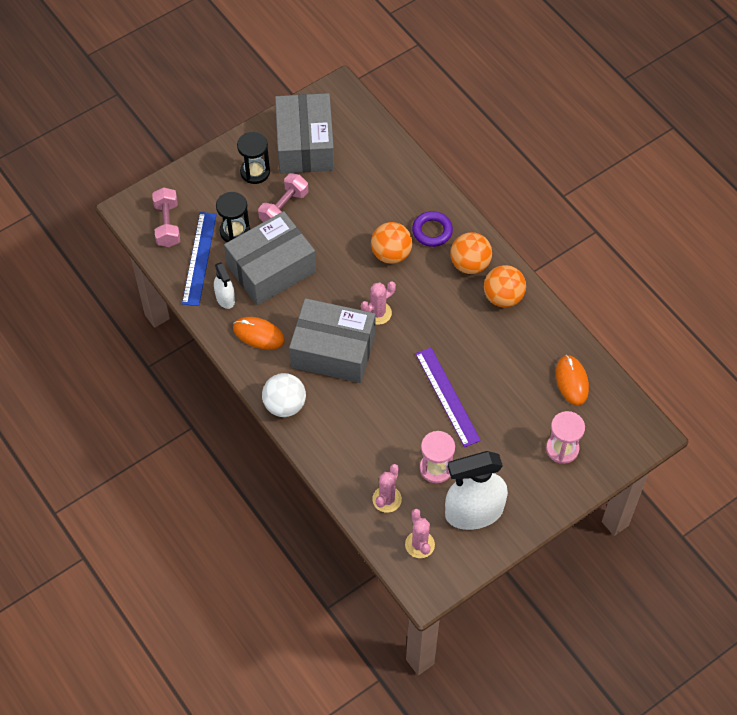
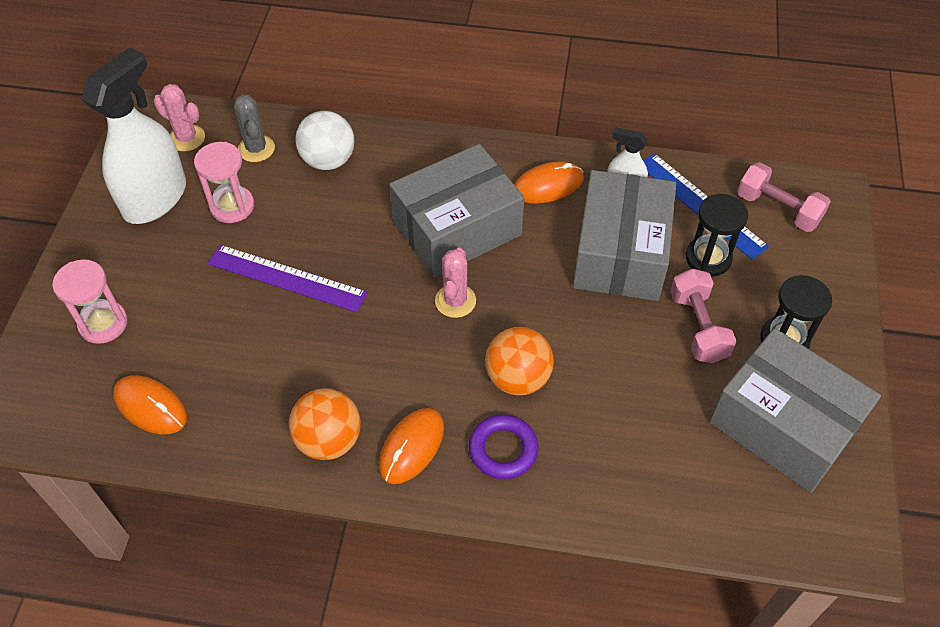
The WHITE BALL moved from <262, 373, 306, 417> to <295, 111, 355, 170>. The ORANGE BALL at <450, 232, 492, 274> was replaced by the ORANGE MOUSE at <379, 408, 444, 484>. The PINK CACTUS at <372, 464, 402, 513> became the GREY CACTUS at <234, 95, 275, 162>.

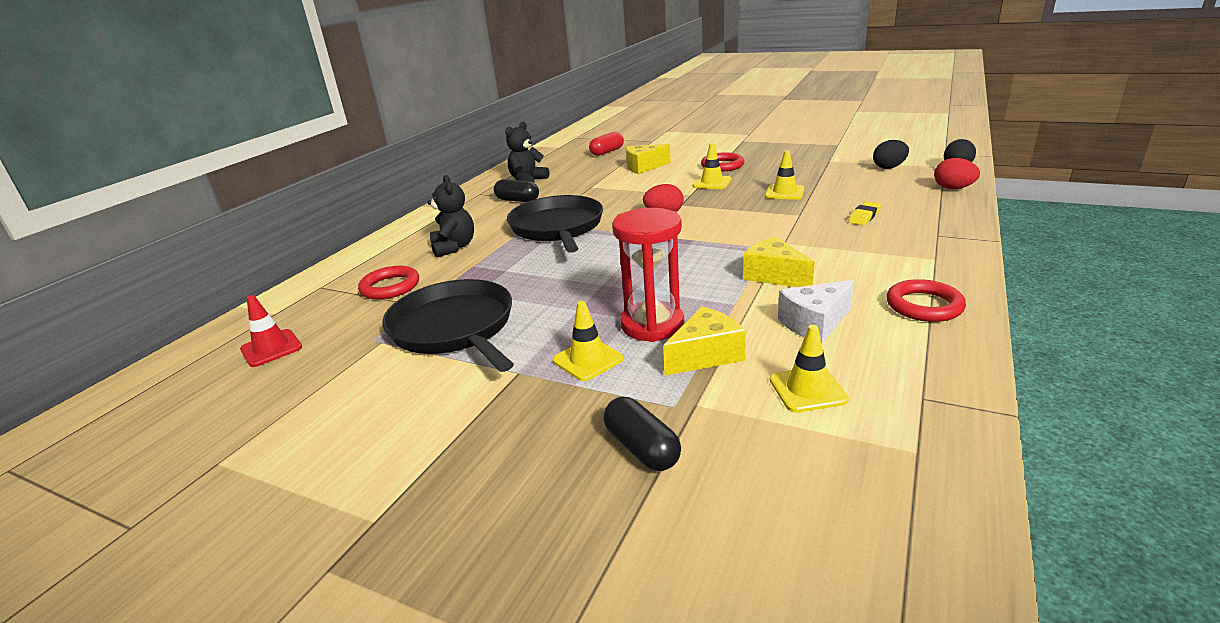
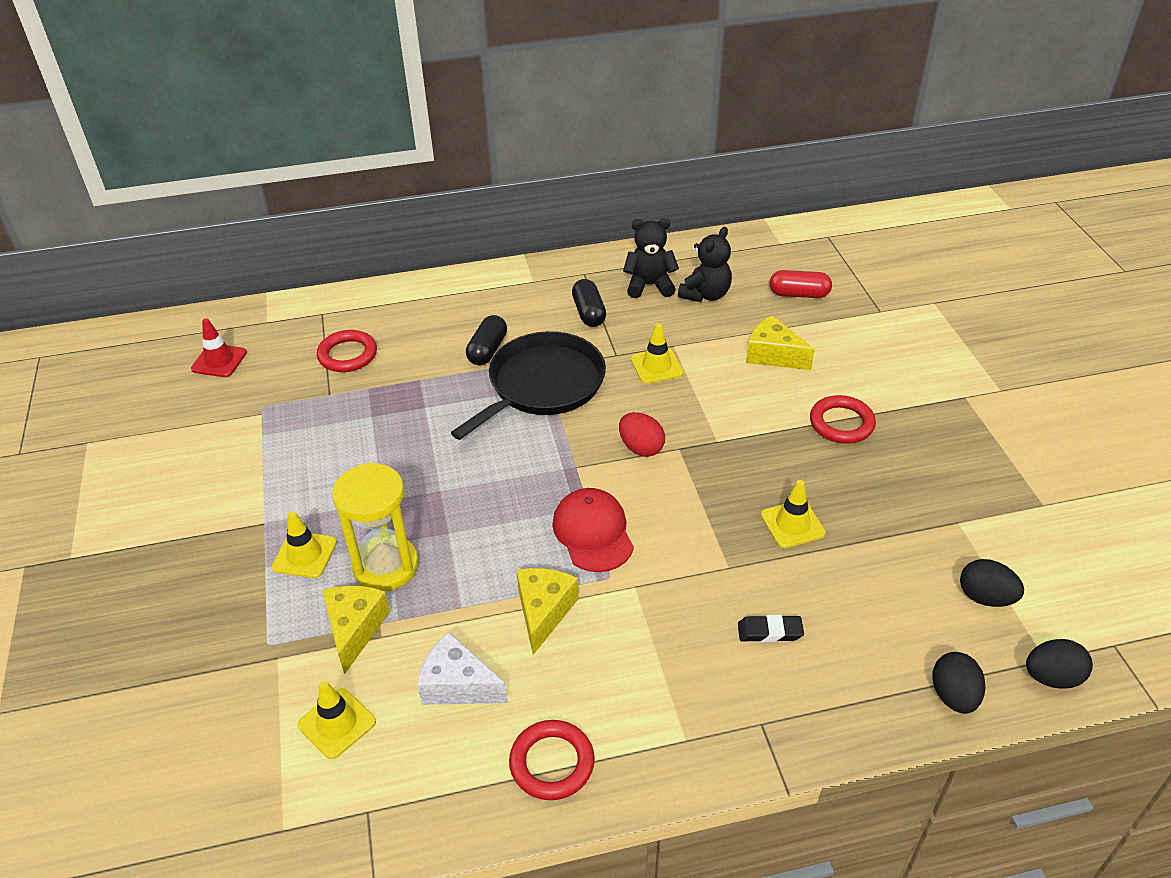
The BLACK PAN at <382, 279, 514, 372> disappeared. The RED CAP at <552, 488, 634, 572> appeared. The BLACK TEDDY BEAR moved from <427, 175, 474, 258> to <678, 227, 732, 302>. The BLACK CAPSULE moved from <603, 397, 681, 471> to <466, 315, 507, 366>. The YELLOW TRAFFIC CONE moved from <693, 143, 731, 189> to <631, 323, 683, 384>. The RED HOURGLASS at <612, 208, 684, 342> became the YELLOW HOURGLASS at <332, 463, 419, 592>. The YELLOW ERASER at <849, 201, 881, 225> became the BLACK ERASER at <738, 615, 804, 642>. The RED EGG at <934, 158, 980, 189> became the BLACK EGG at <932, 652, 985, 714>. The YELLOW CHEESE at <663, 306, 746, 375> turned 105 degrees counterclockwise.

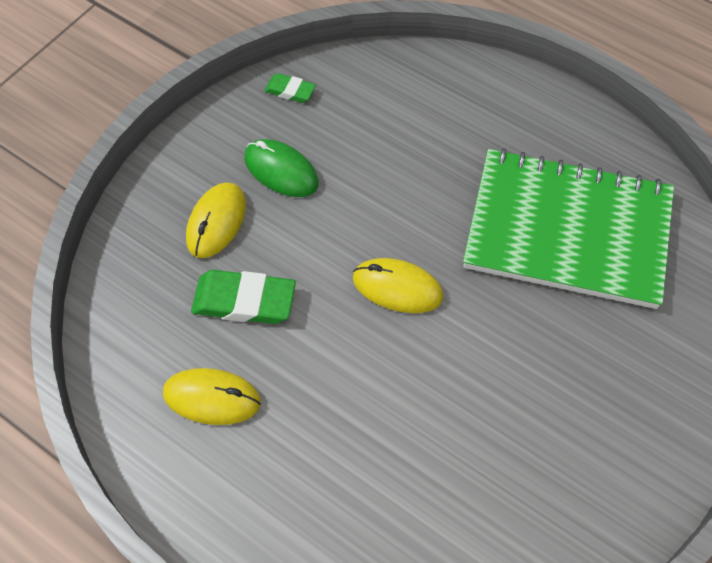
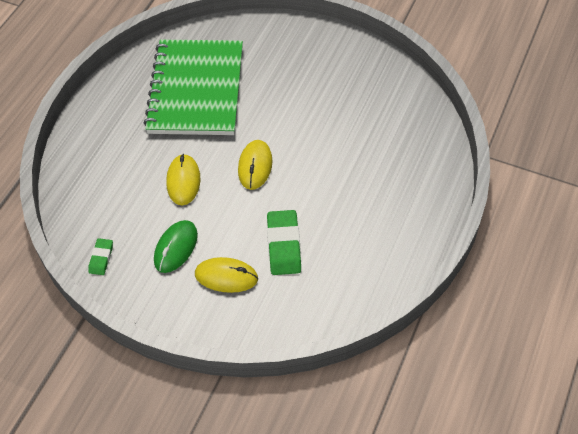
The YELLOW MOUSE moved from <163, 368, 261, 425> to <166, 154, 201, 206>.

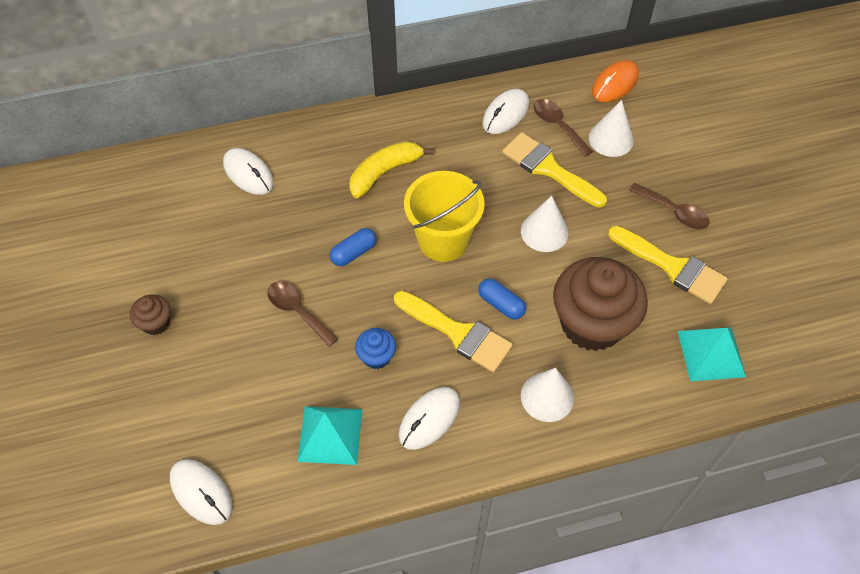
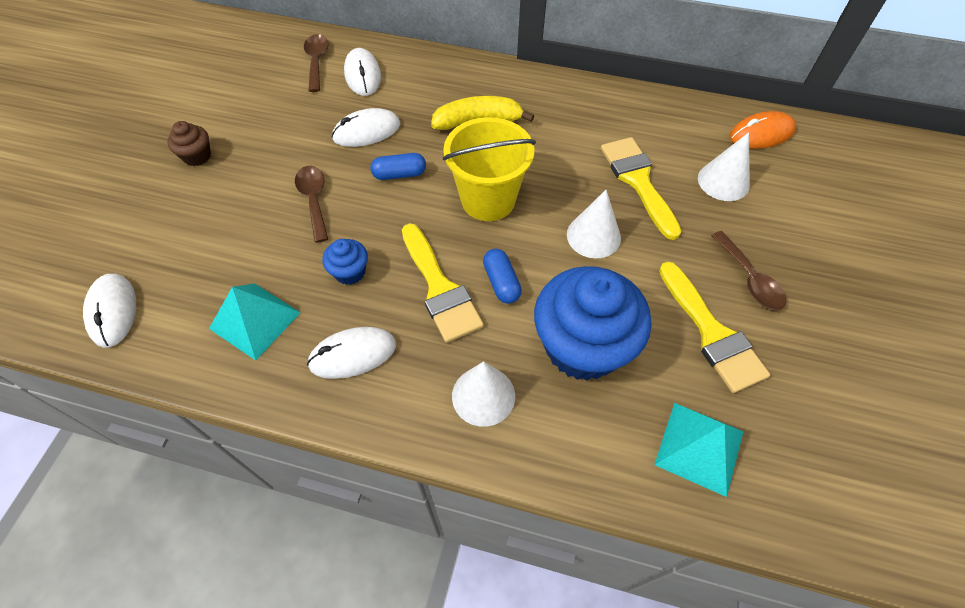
The WHITE MOUSE moved from <483, 89, 529, 134> to <332, 108, 400, 147>. The BROWN SPOON moved from <534, 99, 593, 157> to <304, 34, 329, 92>. The BROWN CUPCAKE at <553, 257, 648, 351> became the BLUE CUPCAKE at <534, 266, 651, 381>.

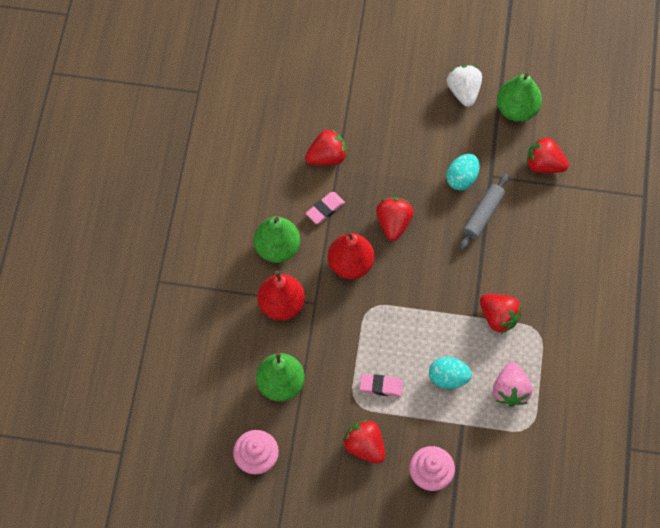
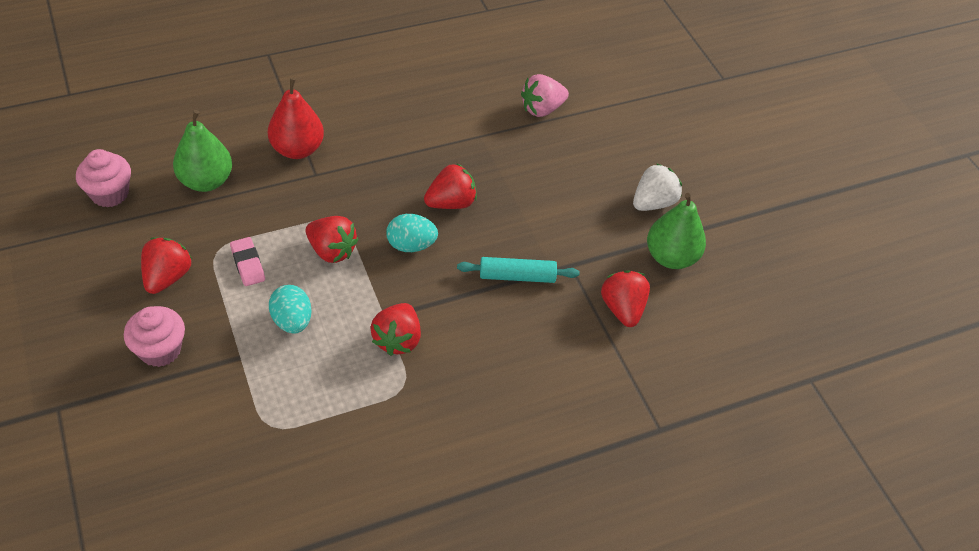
The GREEN PEAR at <254, 216, 300, 263> disappeared. The PINK ERASER at <306, 192, 345, 224> disappeared. The RED PEAR at <327, 231, 375, 279> disappeared. The RED STRAWBERRY moved from <305, 129, 347, 166> to <306, 216, 358, 263>. The TURQUOISE EGG moved from <446, 154, 479, 190> to <386, 214, 438, 252>. The PINK STRAWBERRY moved from <493, 362, 532, 407> to <521, 74, 569, 117>. The GREY ROLLING PIN at <460, 174, 508, 250> became the TURQUOISE ROLLING PIN at <457, 257, 580, 283>.

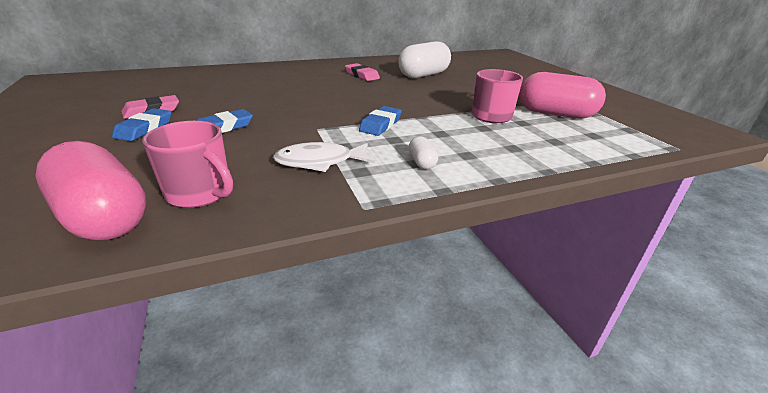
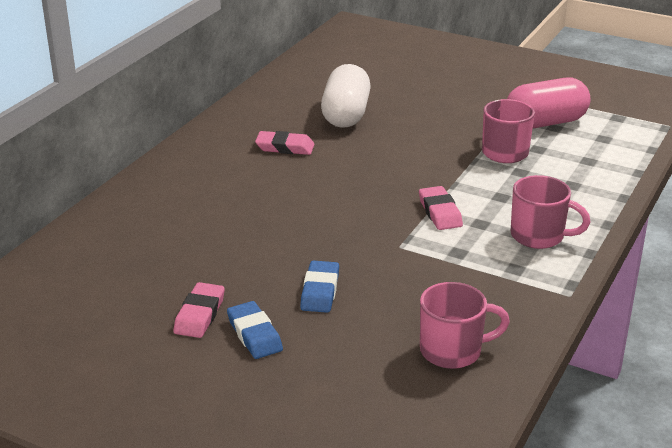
The PINK CAPSULE at <36, 141, 147, 240> disappeared. The WHITE FISH at <273, 142, 374, 172> disappeared. The WHITE CAPSULE at <409, 136, 438, 169> was replaced by the PINK MUG at <511, 175, 590, 249>. The BLUE ERASER at <359, 106, 402, 136> became the PINK ERASER at <419, 186, 463, 230>.

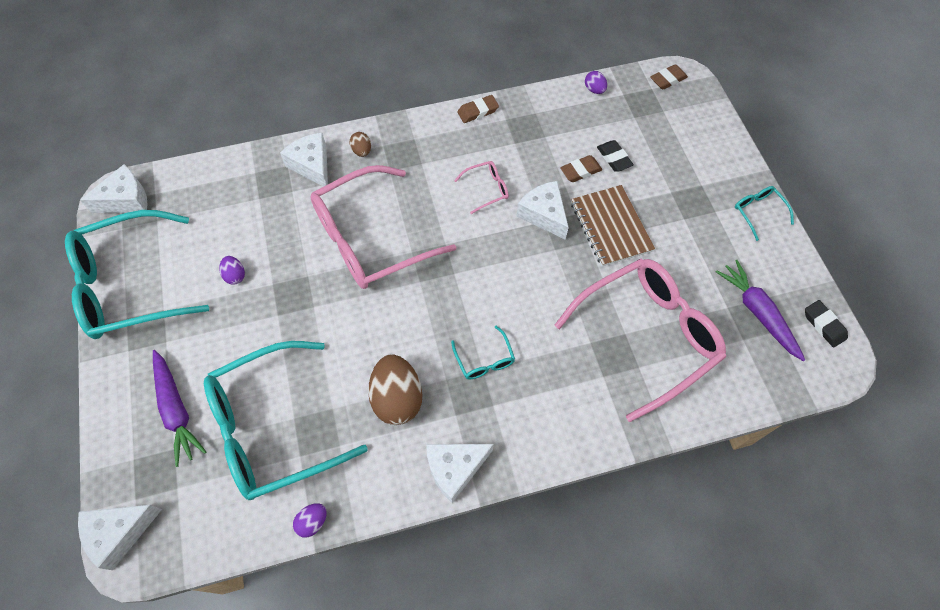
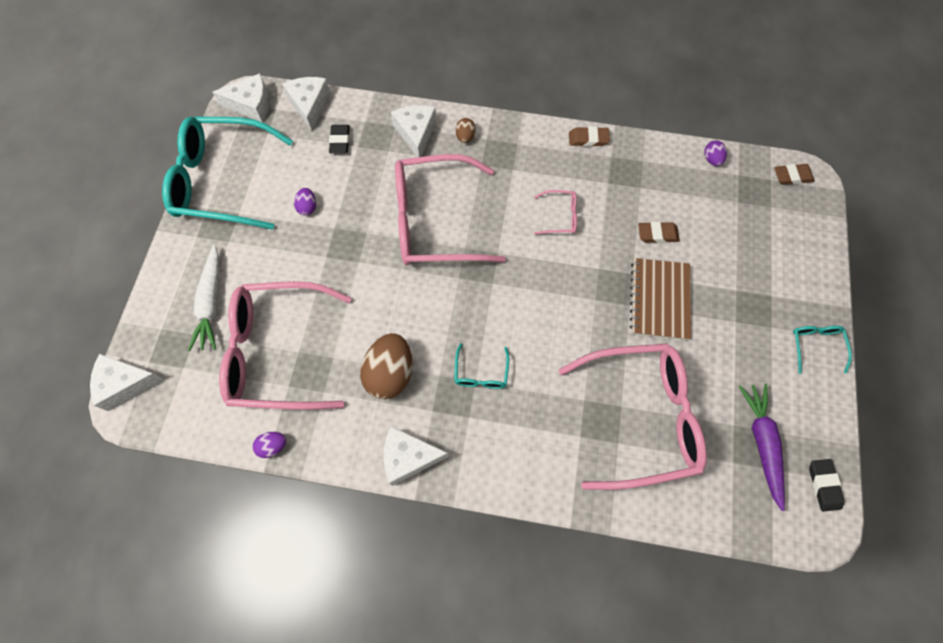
The WHITE CHEESE moved from <516, 181, 569, 240> to <282, 77, 331, 131>. The BLACK ERASER moved from <597, 140, 634, 172> to <329, 125, 350, 153>. The PURPLE CARROT at <153, 350, 206, 467> became the WHITE CARROT at <188, 245, 219, 351>. The TURQUOISE GLASSES at <204, 341, 368, 500> became the PINK GLASSES at <219, 281, 351, 409>.

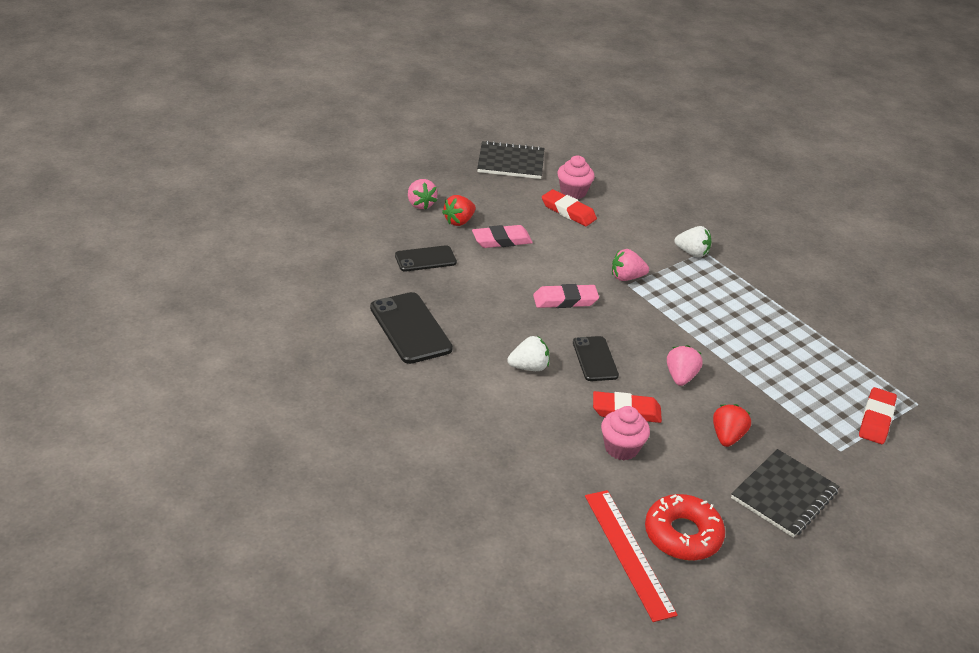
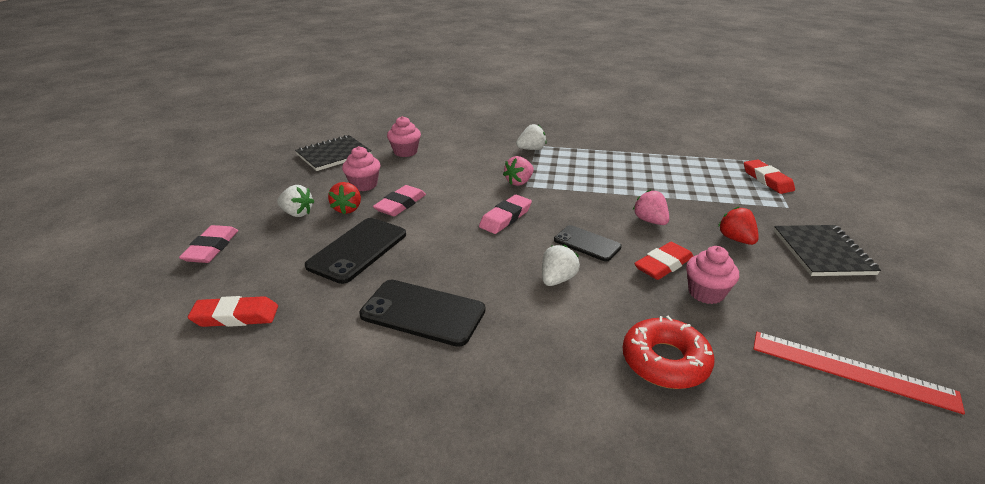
The PINK ERASER at <179, 225, 238, 263> appeared. The PINK CUPCAKE at <342, 146, 380, 191> appeared. The RED ERASER moved from <542, 189, 597, 226> to <188, 296, 278, 327>. The RED DONUT moved from <645, 494, 725, 561> to <623, 316, 715, 389>. The PINK STRAWBERRY at <408, 179, 437, 210> became the WHITE STRAWBERRY at <277, 185, 314, 217>. The BLACK PHONE at <395, 245, 457, 272> changed to 1.58 times the size.

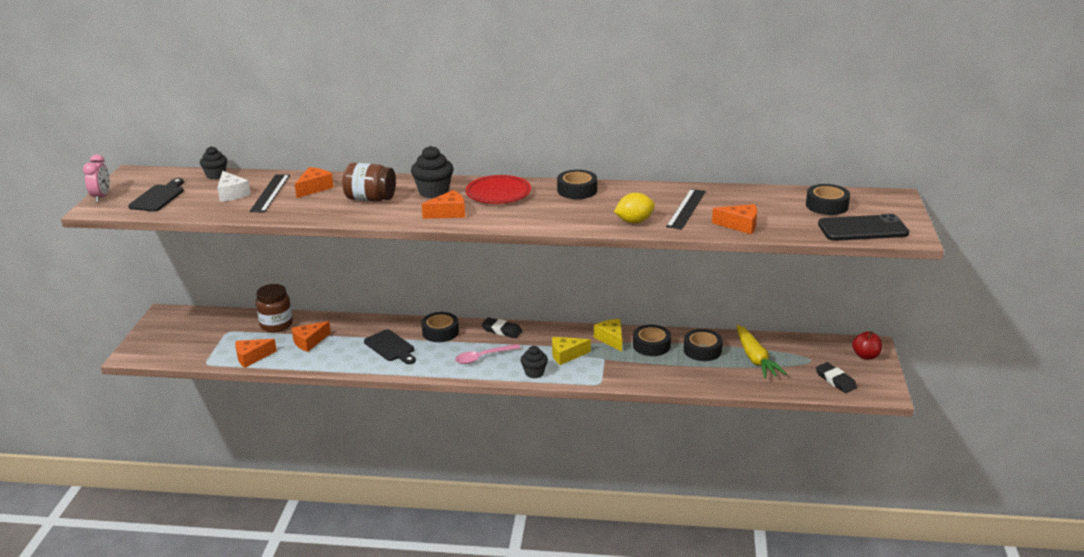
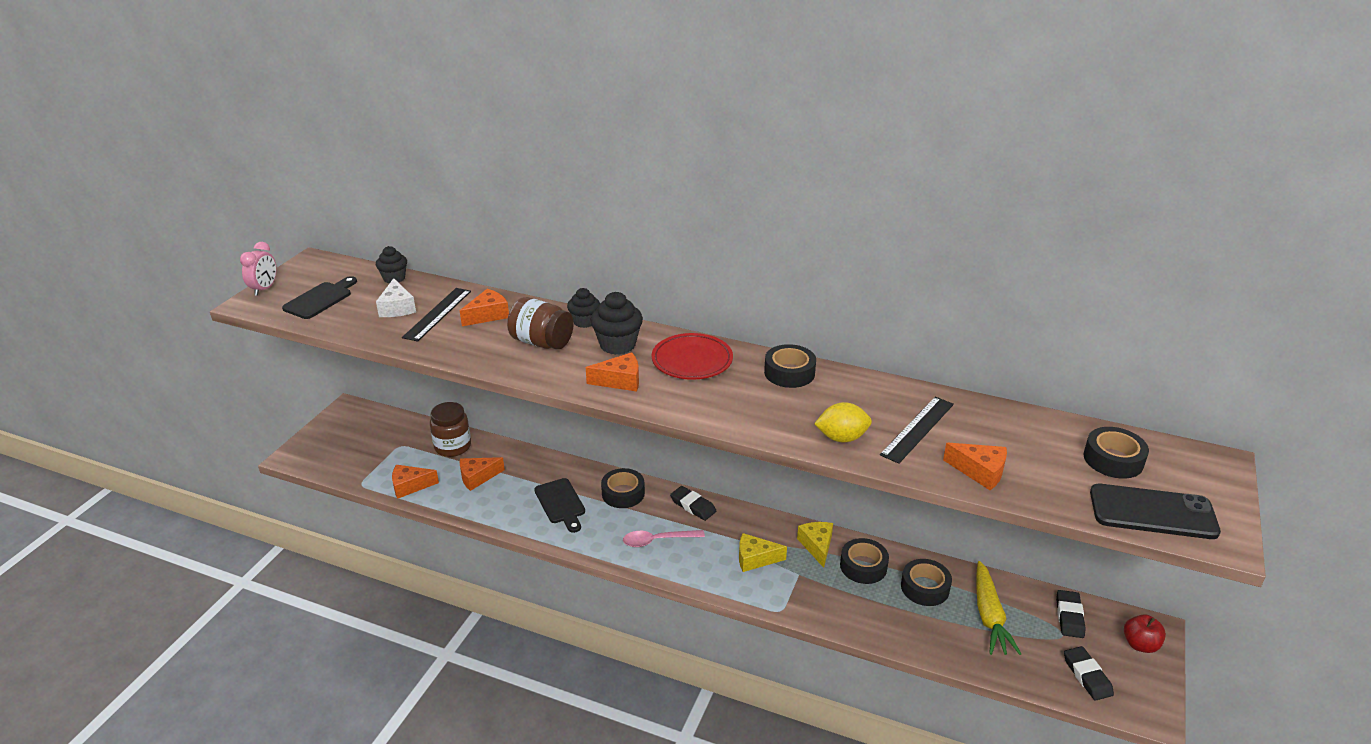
The BLACK ERASER at <1056, 590, 1086, 638> appeared. The BLACK CUPCAKE moved from <521, 346, 548, 378> to <567, 288, 600, 328>.

